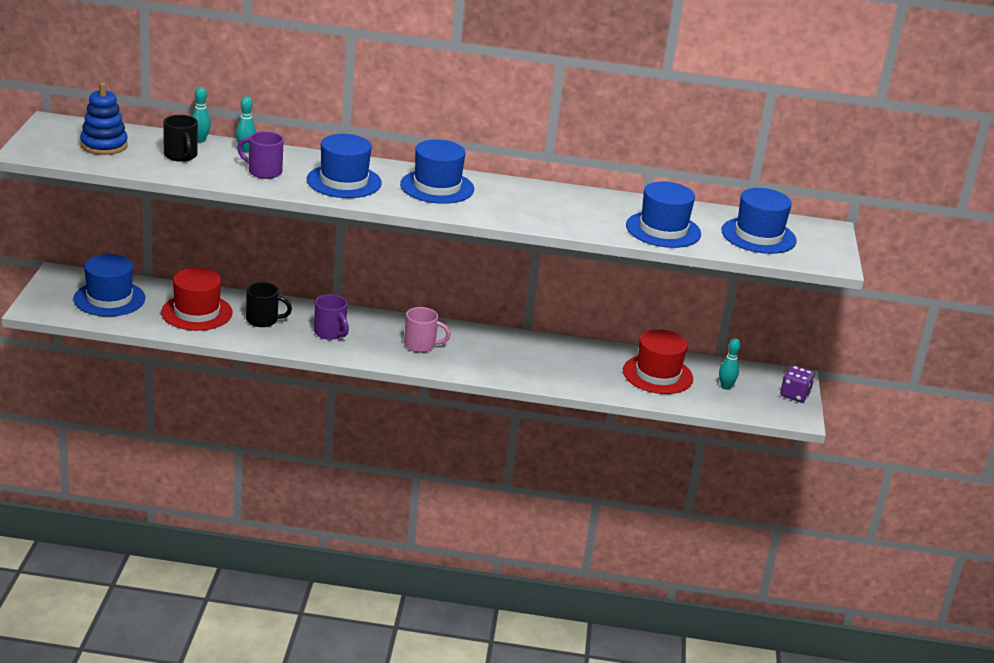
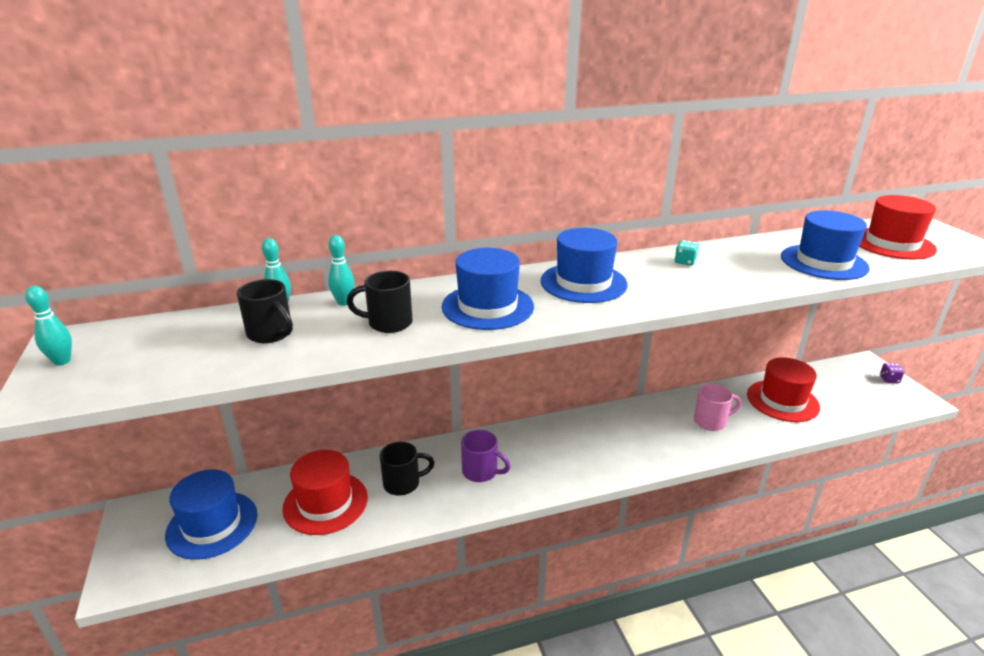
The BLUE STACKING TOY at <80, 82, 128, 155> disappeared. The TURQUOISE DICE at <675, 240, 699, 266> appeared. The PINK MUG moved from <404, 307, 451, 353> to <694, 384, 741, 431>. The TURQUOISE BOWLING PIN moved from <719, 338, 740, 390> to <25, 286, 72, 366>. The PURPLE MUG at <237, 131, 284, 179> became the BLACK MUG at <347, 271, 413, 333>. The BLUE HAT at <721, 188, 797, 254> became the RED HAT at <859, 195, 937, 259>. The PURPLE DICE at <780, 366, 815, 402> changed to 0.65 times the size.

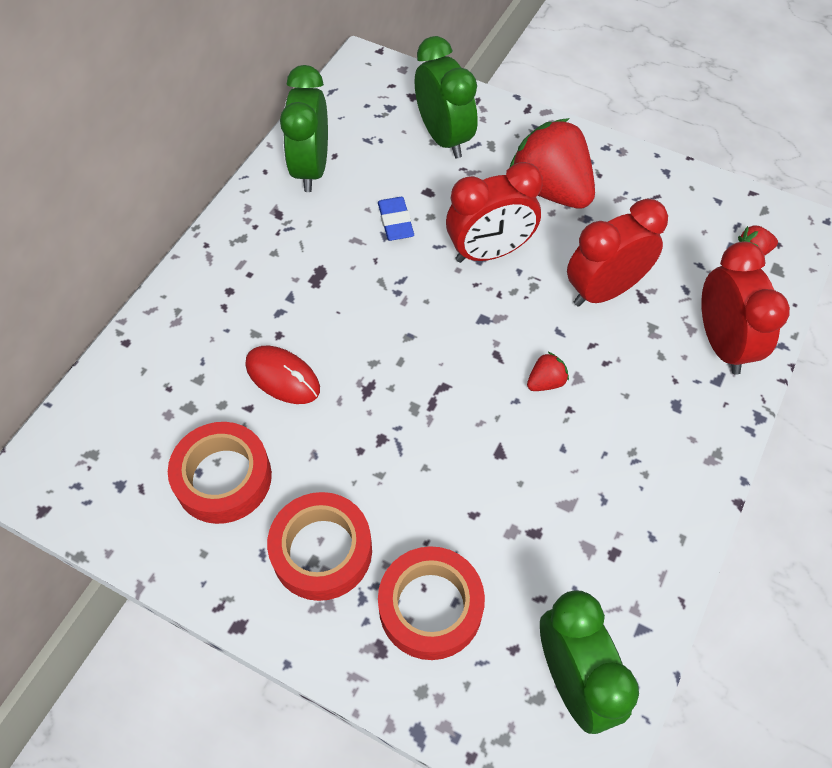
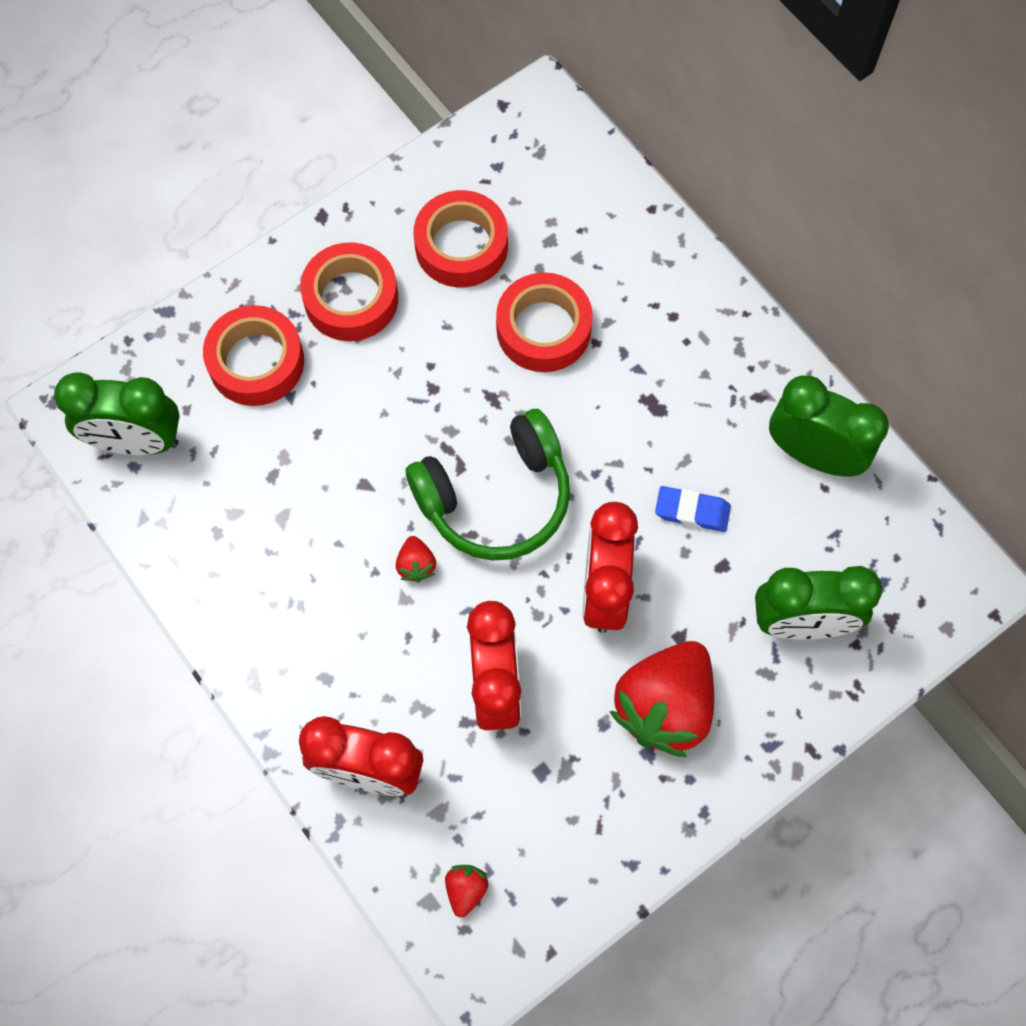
The GREEN HEADPHONES at <406, 409, 570, 561> appeared. The RED MOUSE at <245, 346, 320, 404> was replaced by the RED TAPE at <496, 272, 593, 372>. The RED STRAWBERRY at <510, 118, 595, 209> turned 135 degrees clockwise.

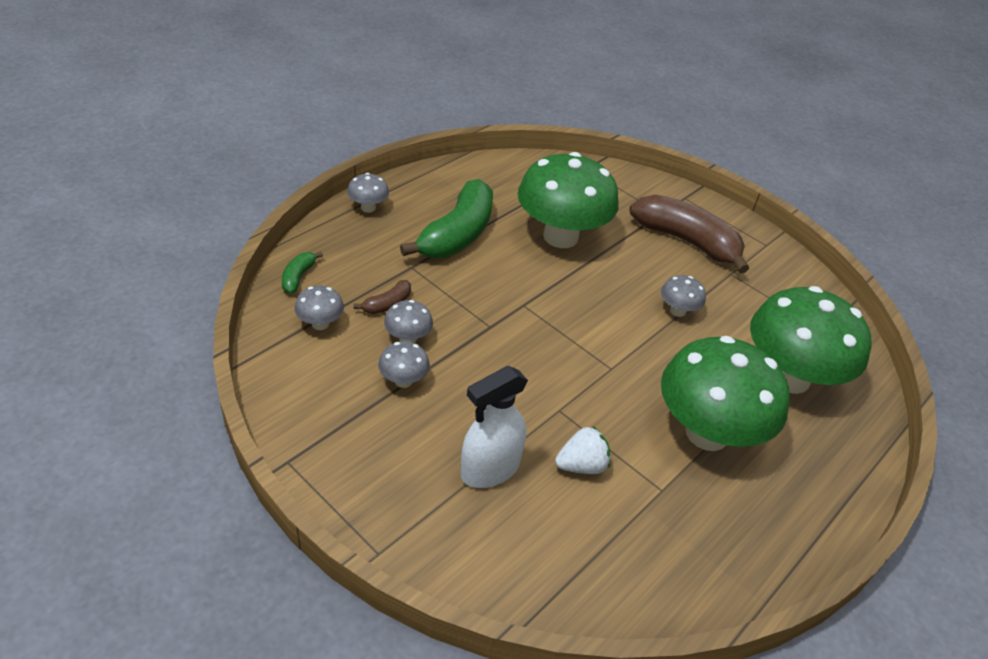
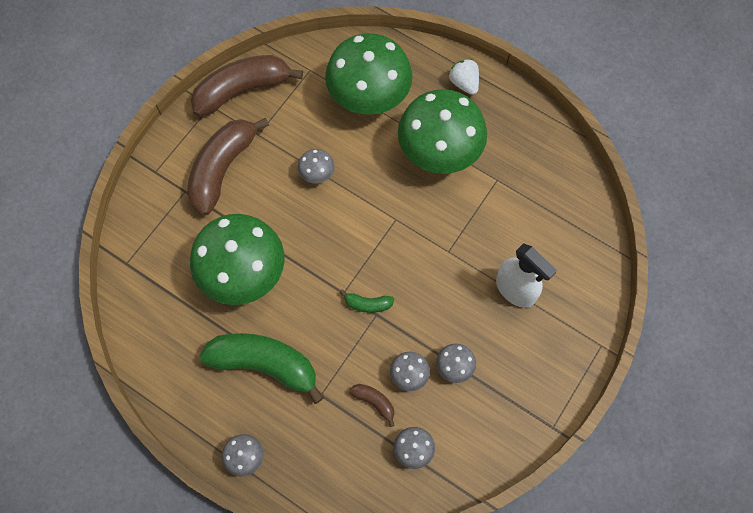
The BROWN BANANA at <191, 55, 303, 117> appeared. The GREEN BANANA moved from <282, 252, 323, 294> to <340, 289, 394, 313>. The WHITE STRAWBERRY moved from <555, 427, 610, 474> to <448, 59, 479, 95>.

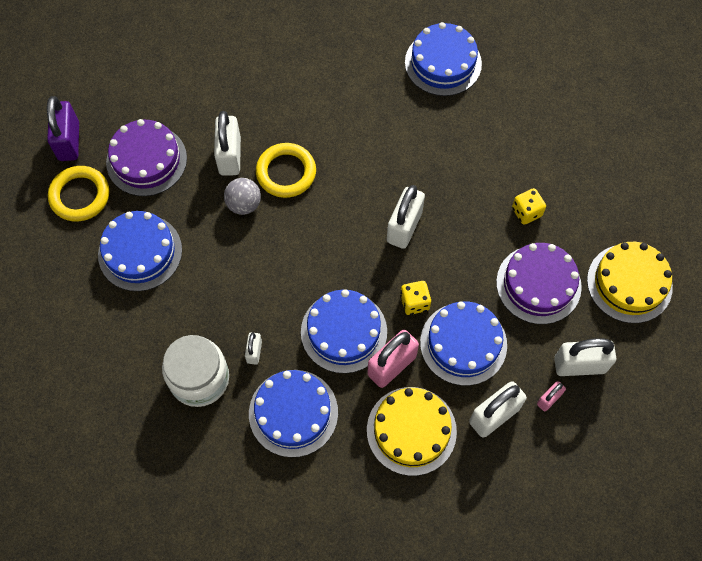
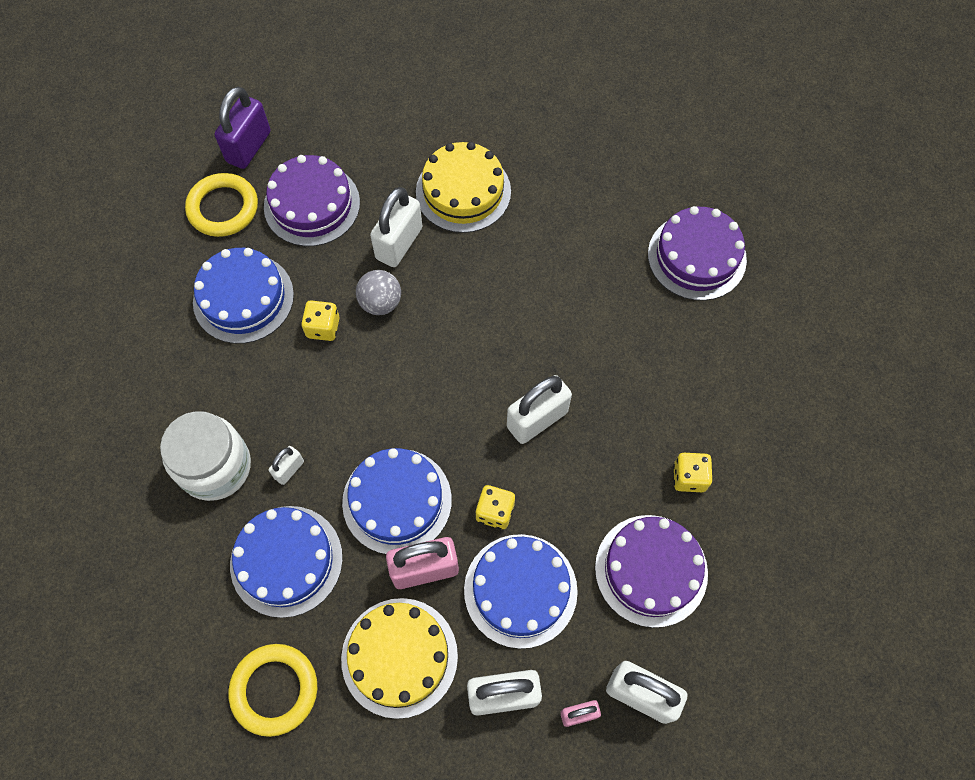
The YELLOW DICE at <301, 300, 340, 341> appeared. The YELLOW RING moved from <256, 143, 316, 198> to <228, 644, 317, 737>. The YELLOW CAKE moved from <587, 242, 673, 323> to <416, 142, 511, 233>. The BLUE CAKE at <405, 22, 482, 96> became the PURPLE CAKE at <648, 206, 747, 301>.

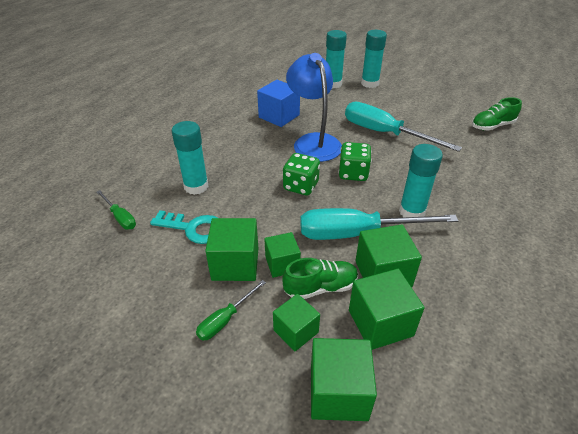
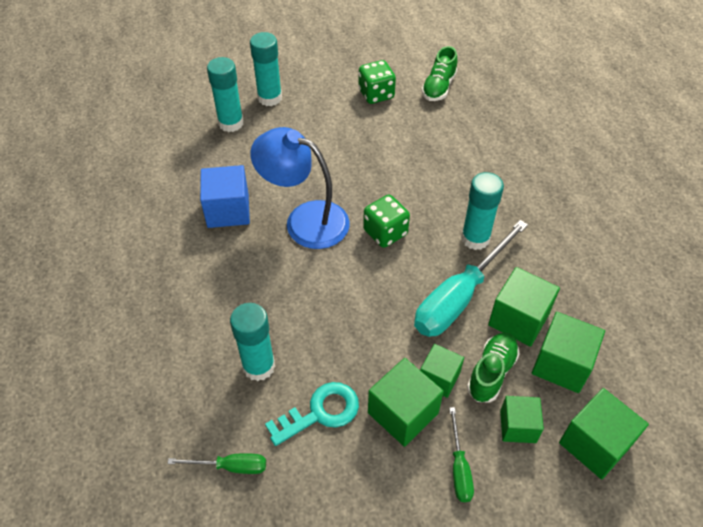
The TURQUOISE SCREWDRIVER at <345, 102, 462, 152> disappeared. The GREEN DICE moved from <283, 153, 320, 196> to <358, 60, 396, 104>.

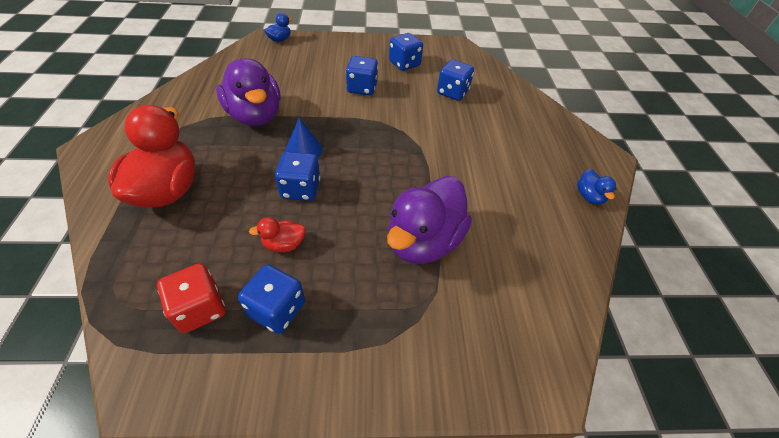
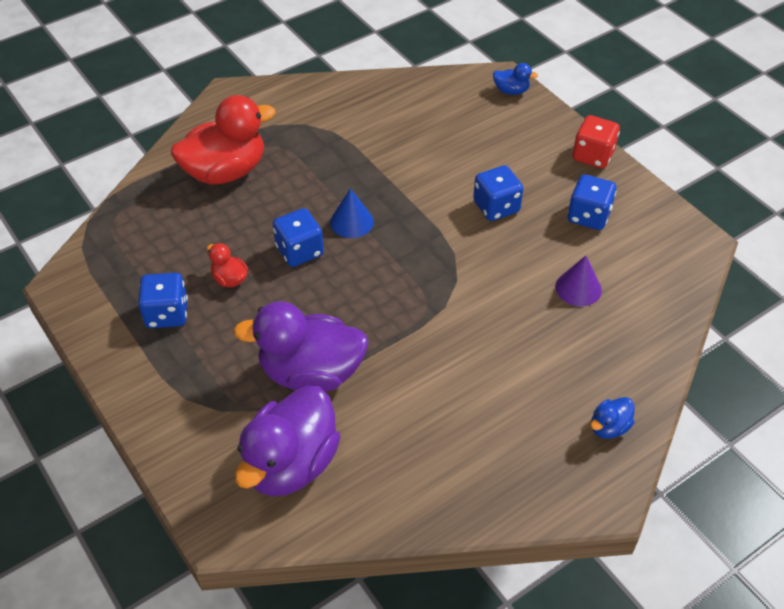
The RED DICE moved from <157, 263, 225, 333> to <573, 115, 620, 168>. The PURPLE DUCK moved from <216, 58, 281, 126> to <235, 385, 341, 497>. The BLUE DUCK moved from <577, 169, 617, 205> to <591, 397, 635, 439>. The BLUE DICE at <437, 60, 474, 101> was replaced by the PURPLE CONE at <555, 256, 602, 306>.

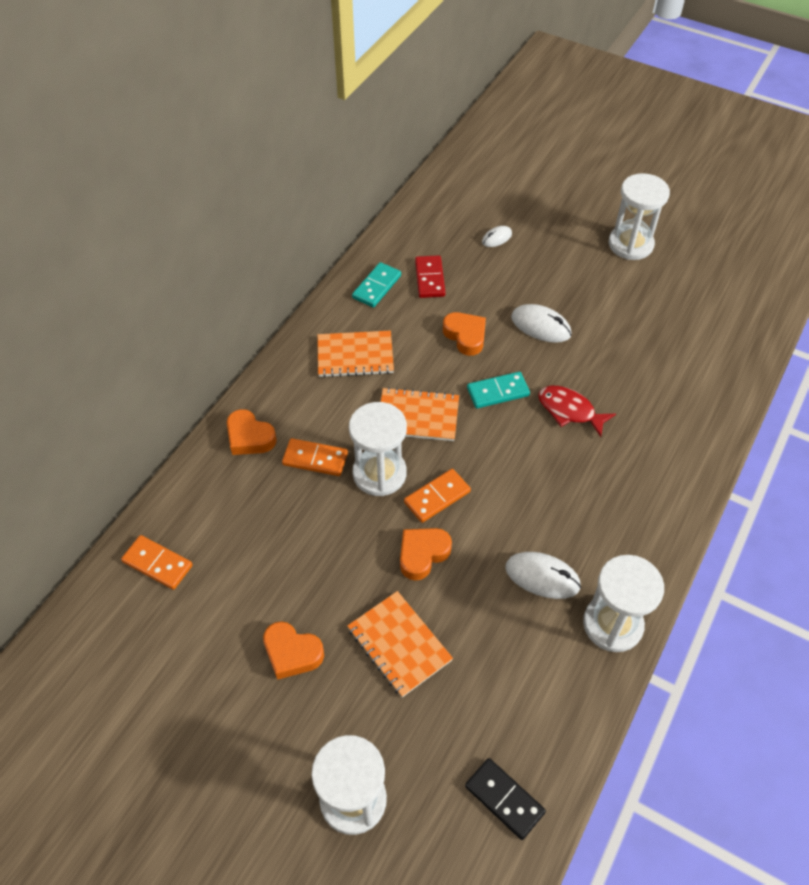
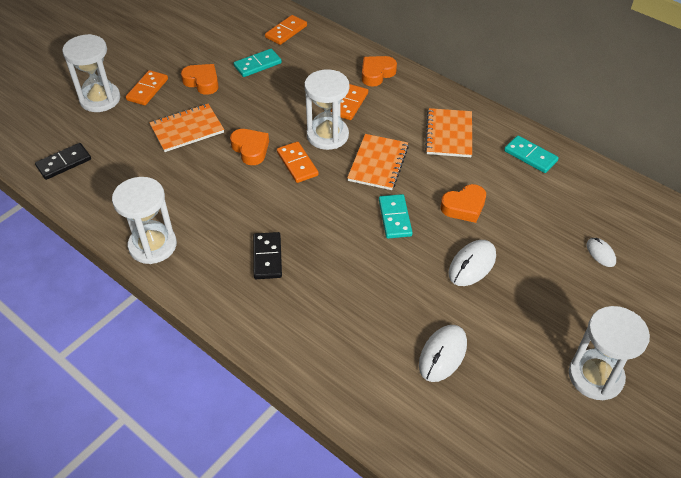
The RED DOMINO at <415, 255, 445, 298> disappeared. The RED FISH at <538, 386, 616, 437> disappeared. The ORANGE DOMINO at <126, 70, 168, 105> appeared. The TURQUOISE DOMINO at <234, 49, 282, 77> appeared. The BLACK DOMINO at <253, 232, 282, 279> appeared. The WHITE MOUSE moved from <505, 552, 581, 599> to <419, 325, 467, 382>. The ORANGE HEART at <263, 621, 324, 680> turned 90 degrees clockwise.

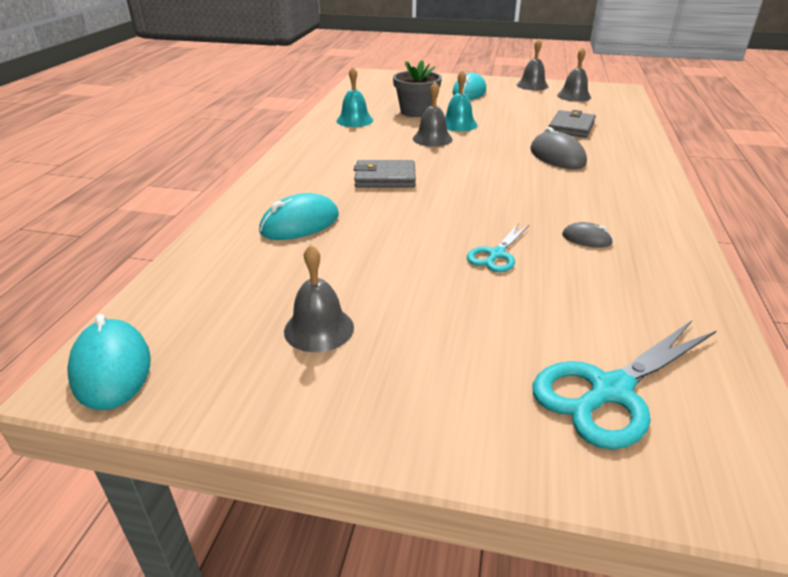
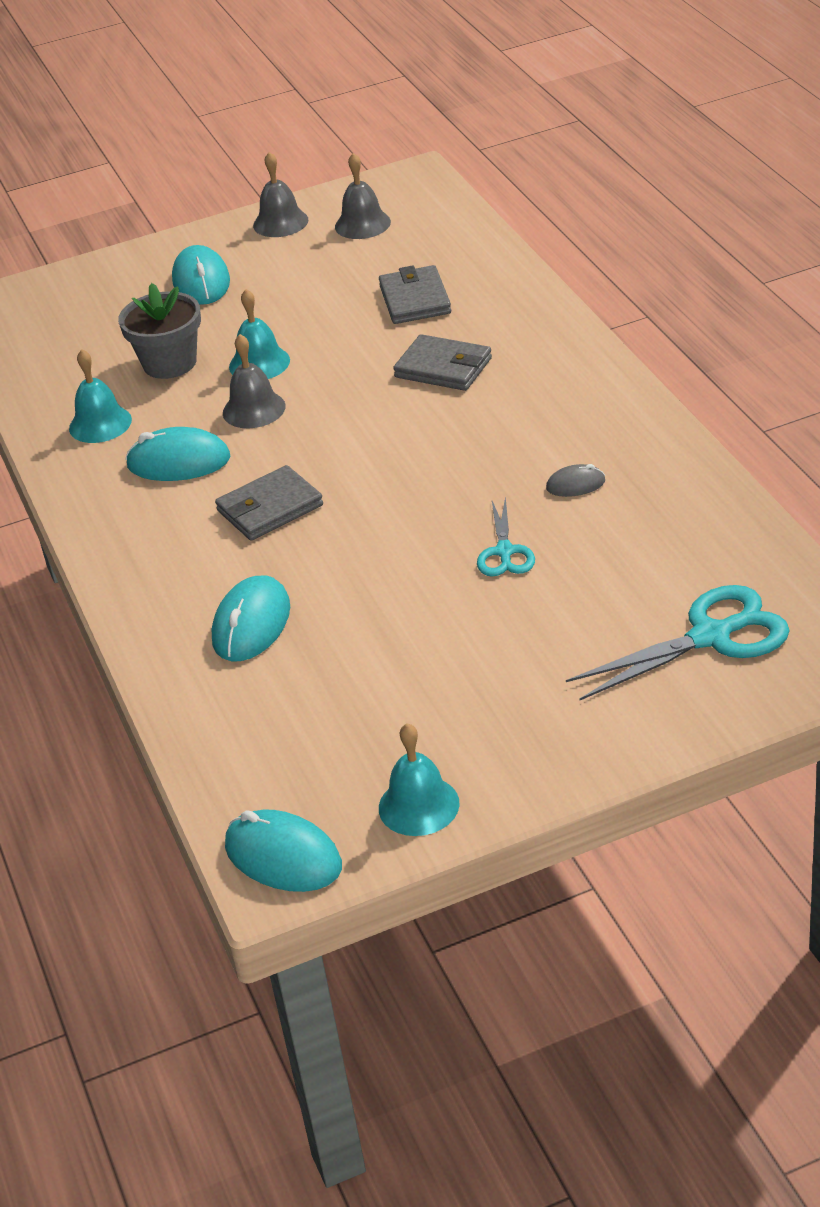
The GREY BELL at <284, 245, 354, 352> disappeared. The TURQUOISE MOUSE at <126, 427, 230, 481> appeared. The TURQUOISE BELL at <379, 723, 460, 836> appeared. The GREY MOUSE at <531, 127, 587, 169> was replaced by the GREY WALLET at <393, 334, 492, 391>. The TURQUOISE SCISSORS at <532, 321, 716, 450> turned 135 degrees counterclockwise.

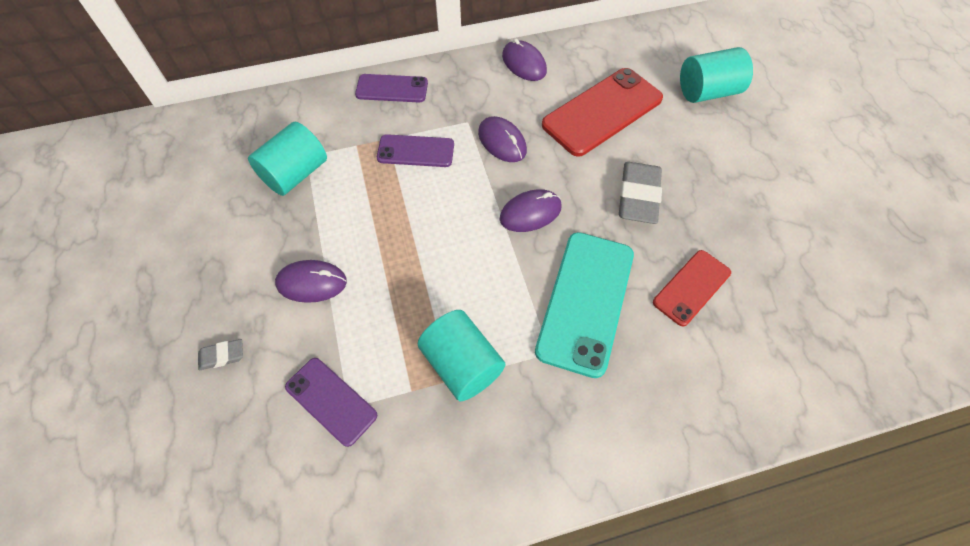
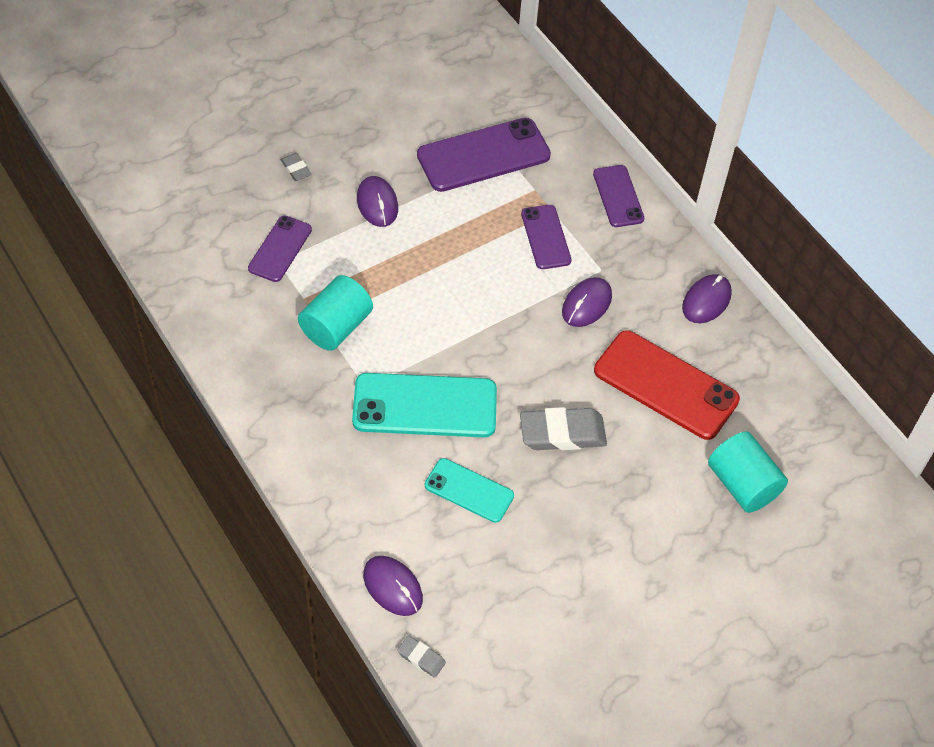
The GREY ERASER at <397, 635, 446, 678> appeared. The PURPLE MOUSE moved from <500, 189, 562, 232> to <363, 556, 423, 616>. The TURQUOISE CYLINDER at <248, 122, 327, 196> was replaced by the PURPLE PHONE at <417, 118, 551, 192>. The RED PHONE at <653, 250, 731, 326> became the TURQUOISE PHONE at <425, 458, 514, 523>.

